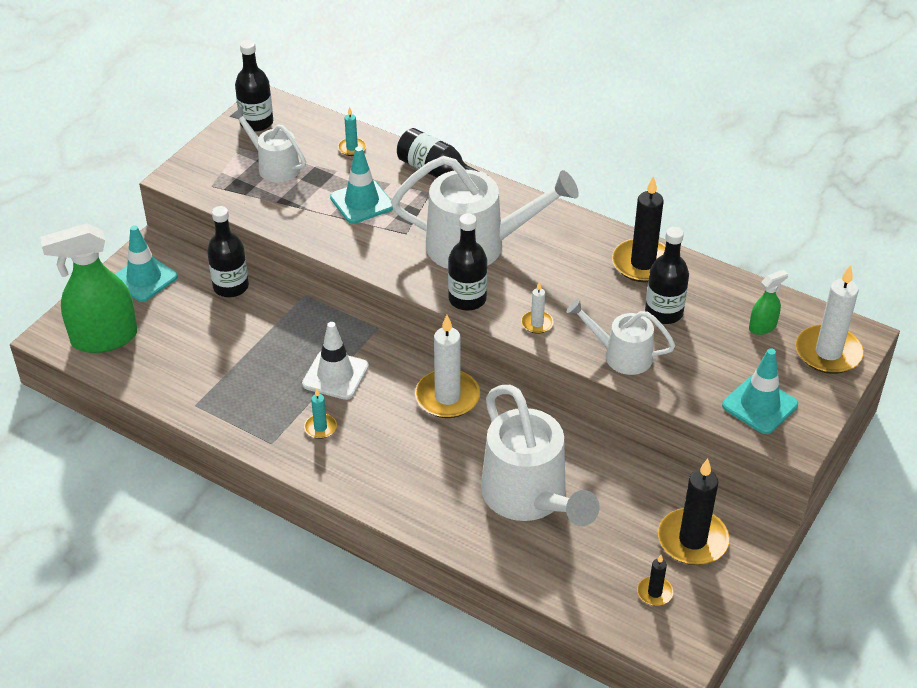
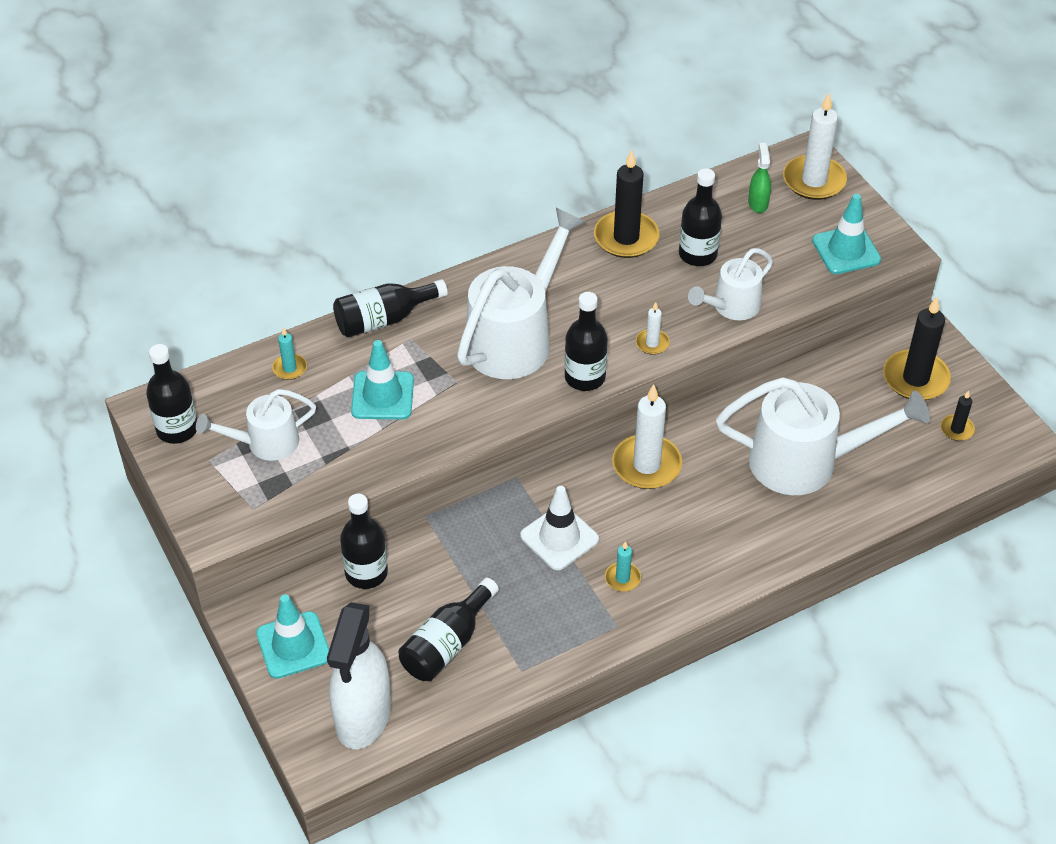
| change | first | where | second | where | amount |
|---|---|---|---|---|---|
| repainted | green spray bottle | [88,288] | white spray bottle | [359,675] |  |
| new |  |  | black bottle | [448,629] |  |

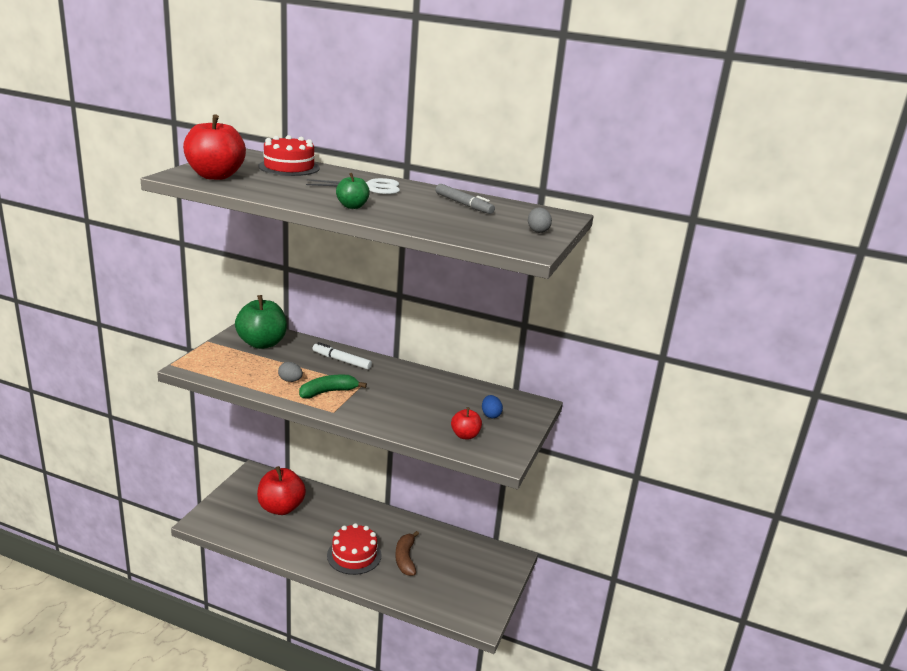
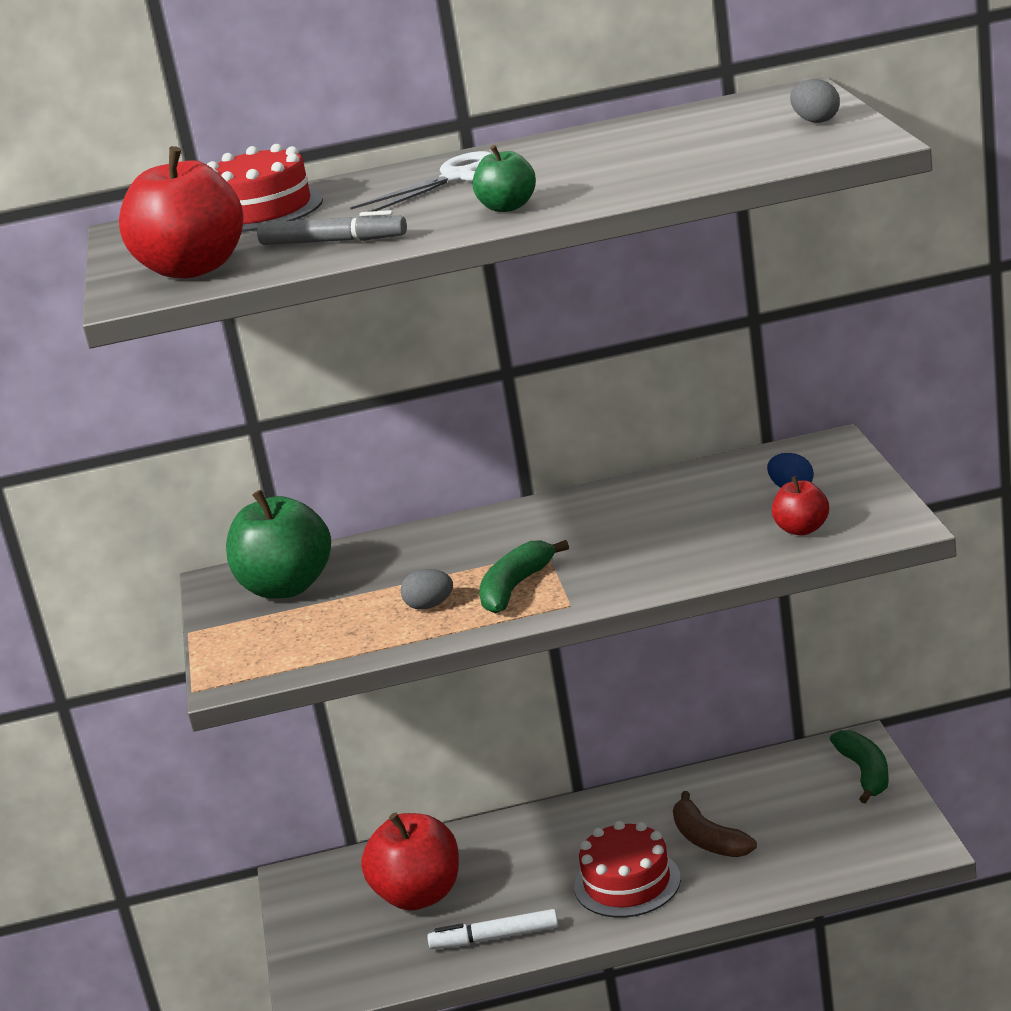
| change | first | where | second | where | amount |
|---|---|---|---|---|---|
| shifted | white marker | [342,356] |  | [492,929] |  |
| shifted | grey marker | [465,199] |  | [332,227] |  |
| new |  |  | green banana | [859,767] |  |

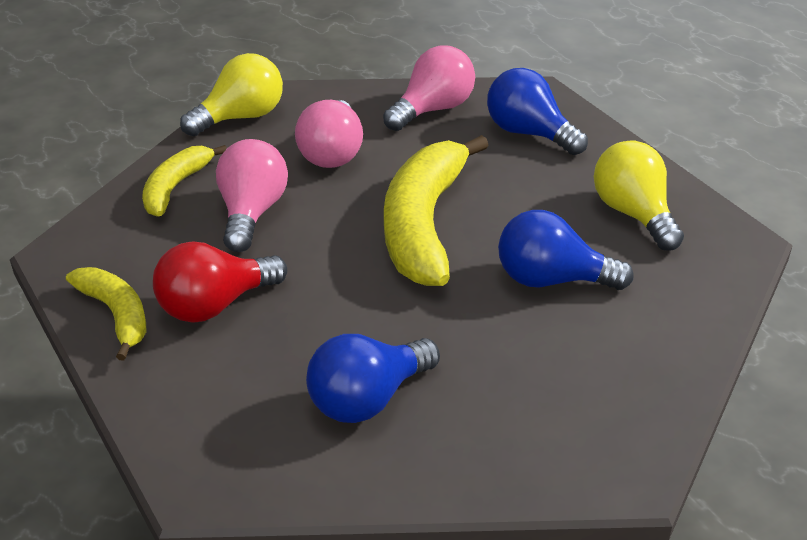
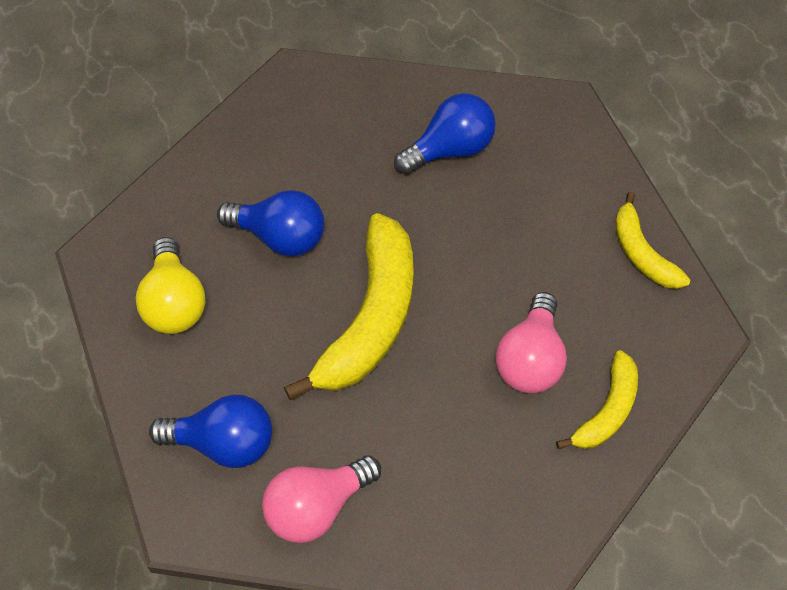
| change | first | where | second | where | amount |
|---|---|---|---|---|---|
| gone | red light bulb | [220,282] |  |  |  |
| gone | yellow light bulb | [231,94] |  |  |  |
| gone | pink light bulb | [329,134] |  |  |  |
| rotated | blue light bulb | [537,111] |  | [210,431] | 45 degrees counterclockwise |

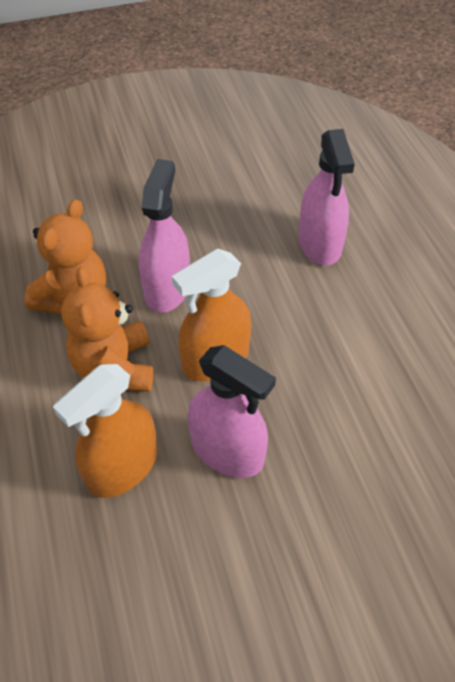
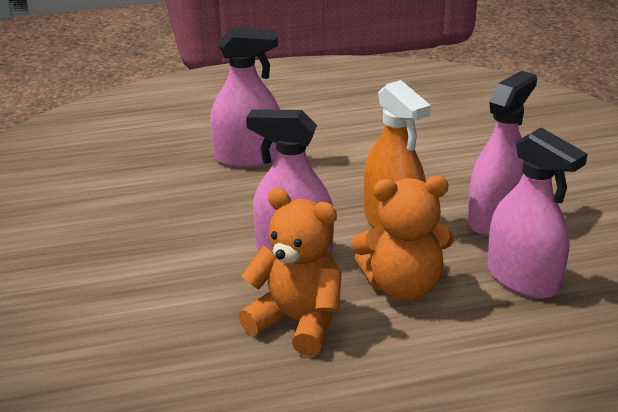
| change | first | where | second | where | amount |
|---|---|---|---|---|---|
| repainted | orange spray bottle | [105,431] | pink spray bottle | [537,212] |  |

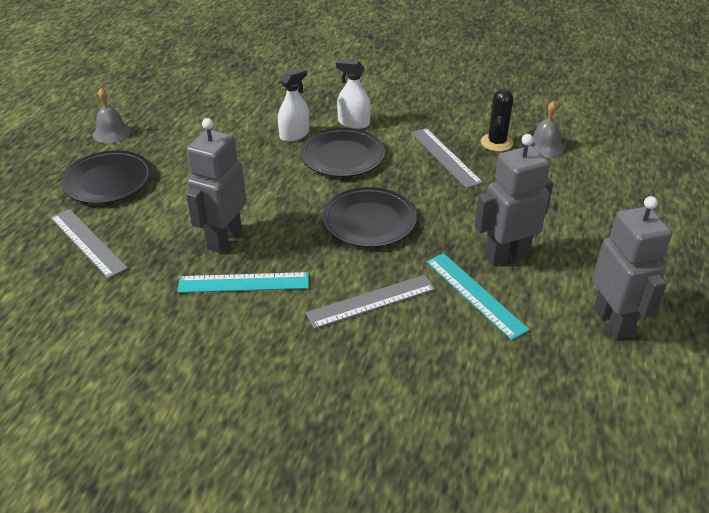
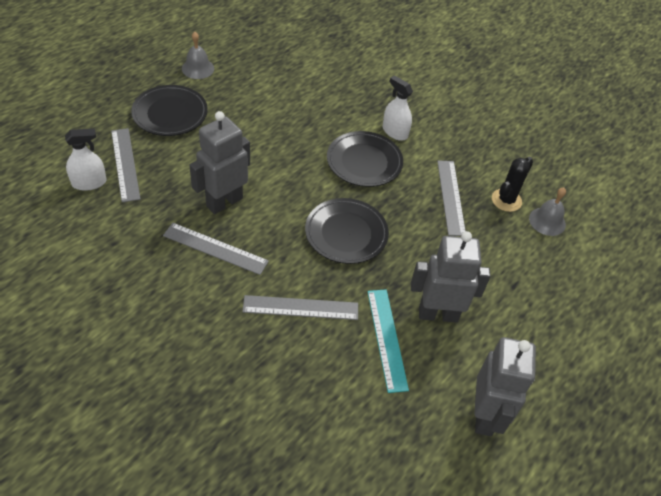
| change | first | where | second | where | amount |
|---|---|---|---|---|---|
| repainted | turquoise ruler | [243,282] | grey ruler | [216,249] |  |
| shifted | white spray bottle | [294,105] |  | [86,160] |  |

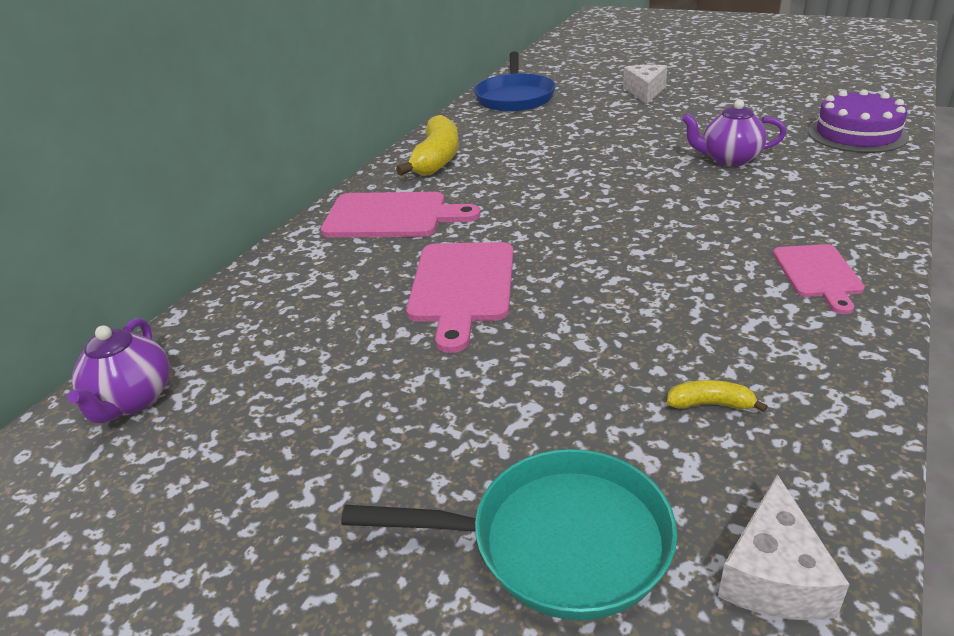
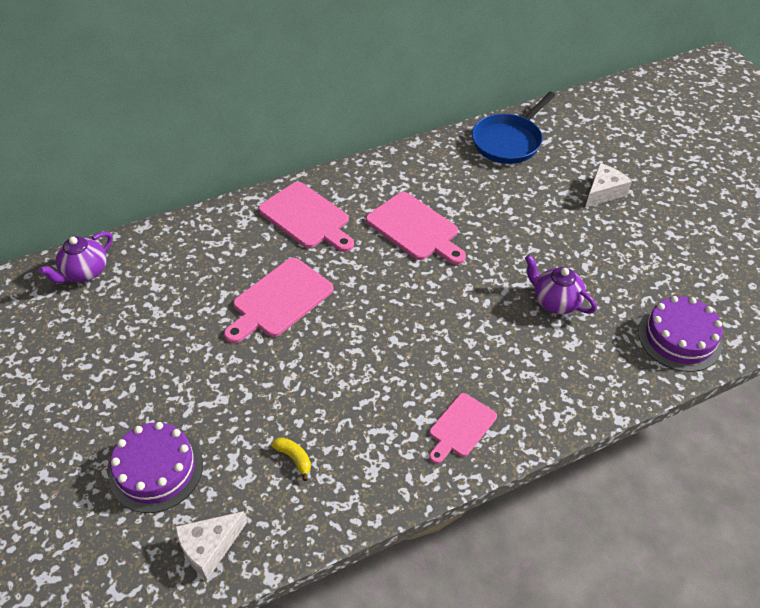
| change | first | where | second | where | amount |
|---|---|---|---|---|---|
| swapped | turquoise pan | [509,534] | purple cake | [156,467] |  |
| gone | yellow banana | [427,145] |  |  |  |
| new |  |  | pink cutting board | [416,228] |  |

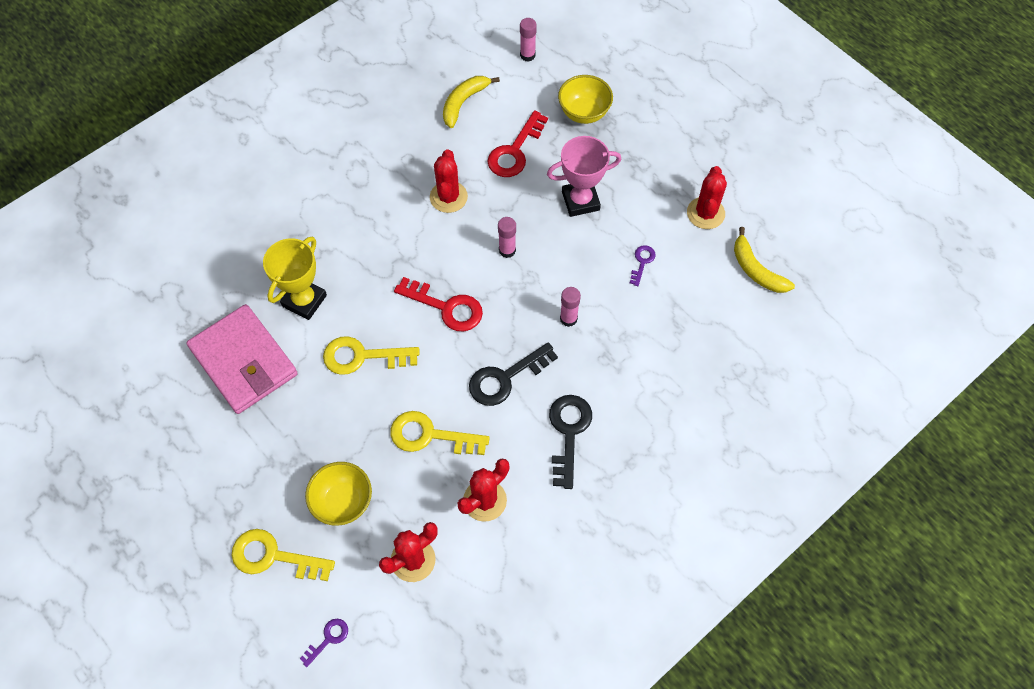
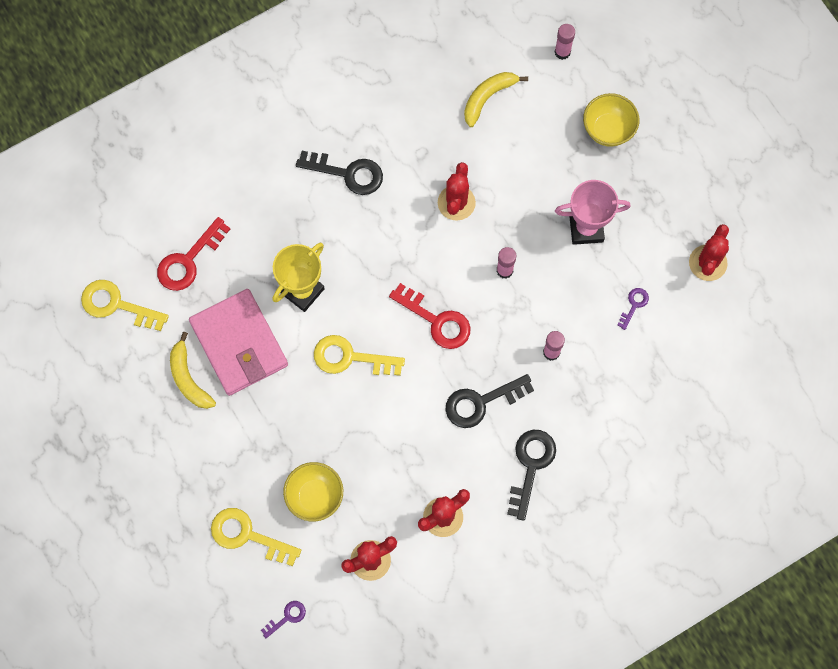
| change | first | where | second | where | amount |
|---|---|---|---|---|---|
| shifted | yellow key | [440,433] |  | [125,305] |  |
| shifted | red key | [517,143] |  | [193,254] |  |
| shifted | yellow banana | [764,260] |  | [193,370] |  |
| new |  |  | black key | [339,173] |  |

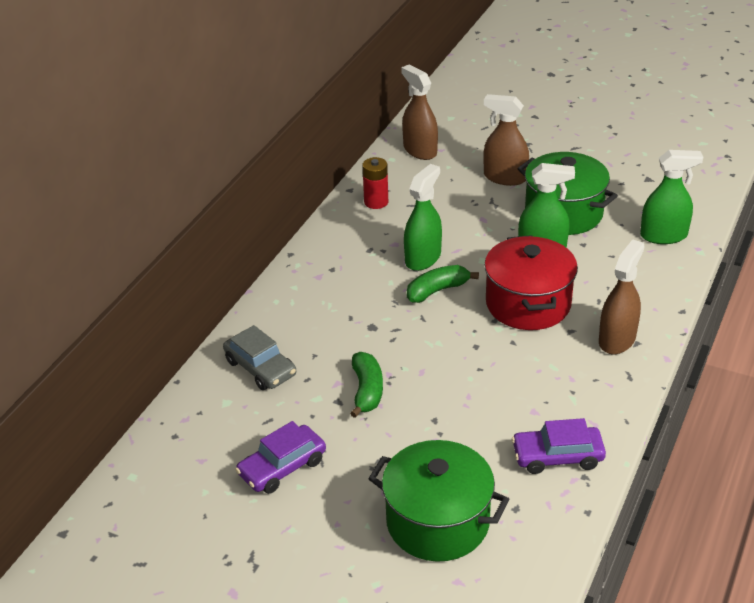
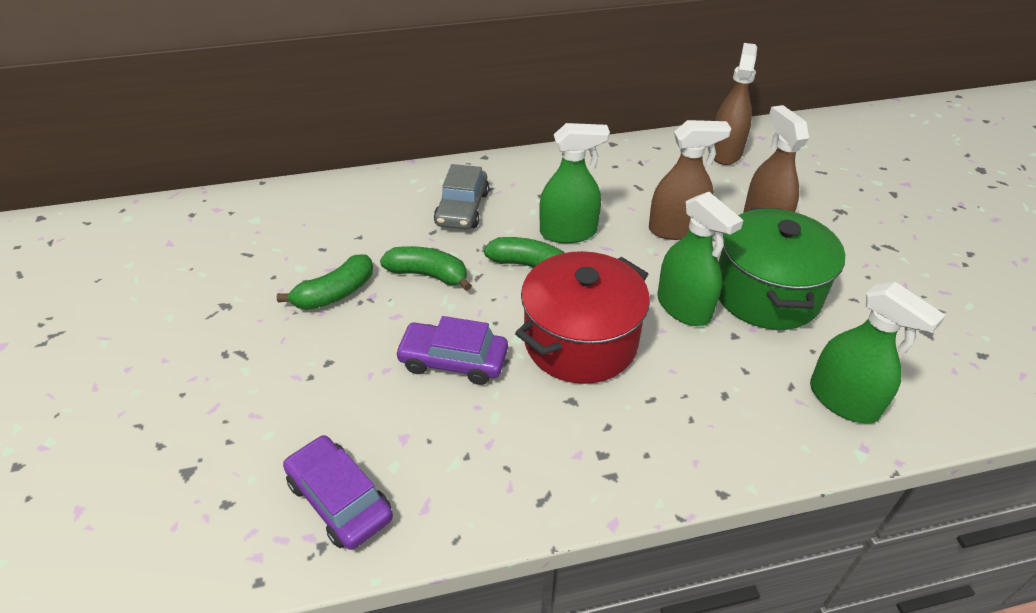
| change | first | where | second | where | amount |
|---|---|---|---|---|---|
| shifted | grey car | [259,357] |  | [461,196] |  |
| shifted | purple car | [280,457] |  | [451,350] |  |
| gone | red battery | [375,183] |  |  |  |
| gone | green pot | [438,501] |  |  |  |
| shifted | brown spray bottle | [621,296] |  | [690,180] |  |
| new |  |  | green banana | [426,268] |  |

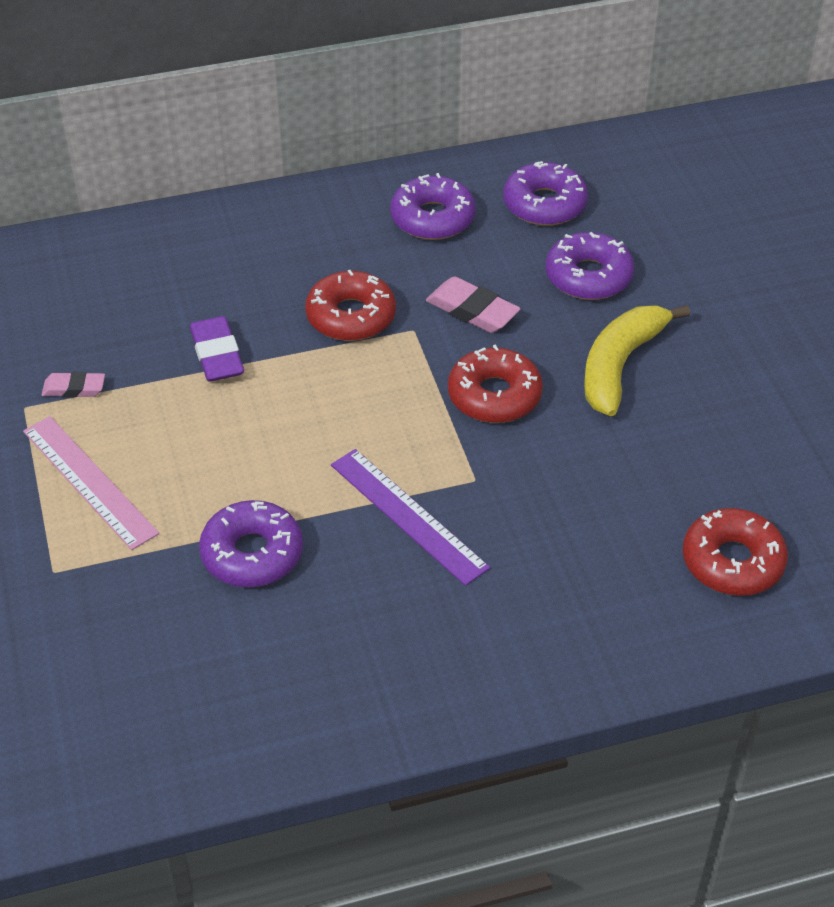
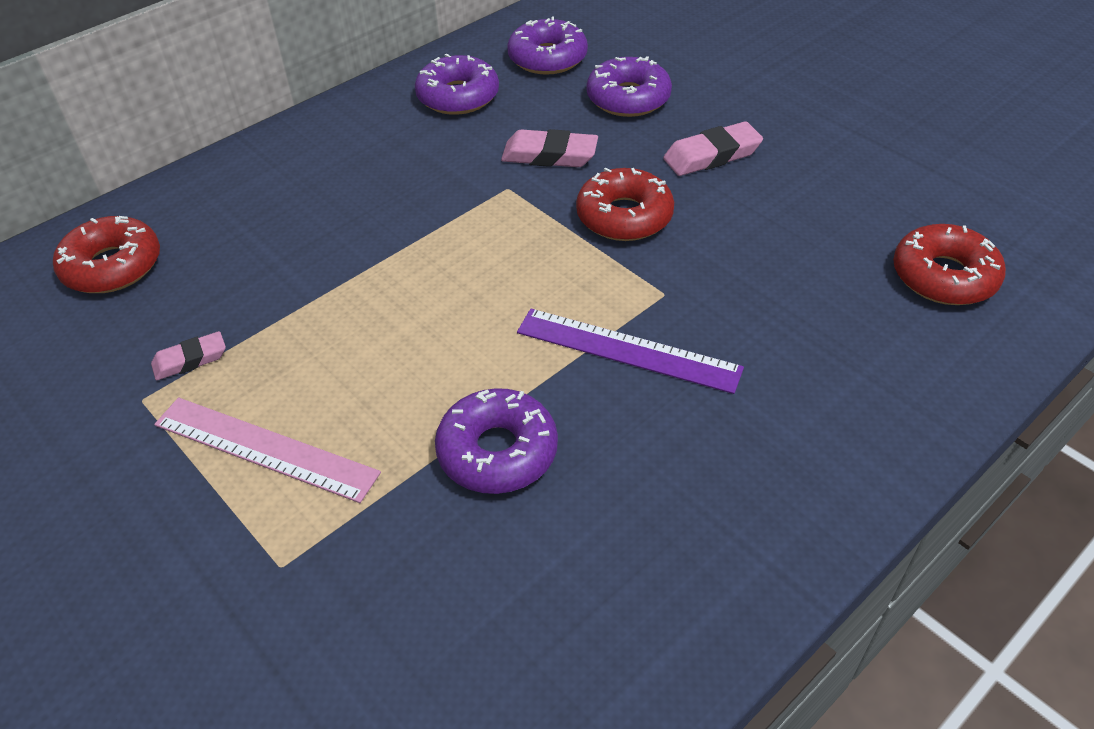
| change | first | where | second | where | amount |
|---|---|---|---|---|---|
| gone | purple eraser | [217,348] |  |  |  |
| shifted | red donut | [350,305] |  | [106,254] |  |
| swapped | yellow banana | [637,360] | pink eraser | [713,148] |  |

